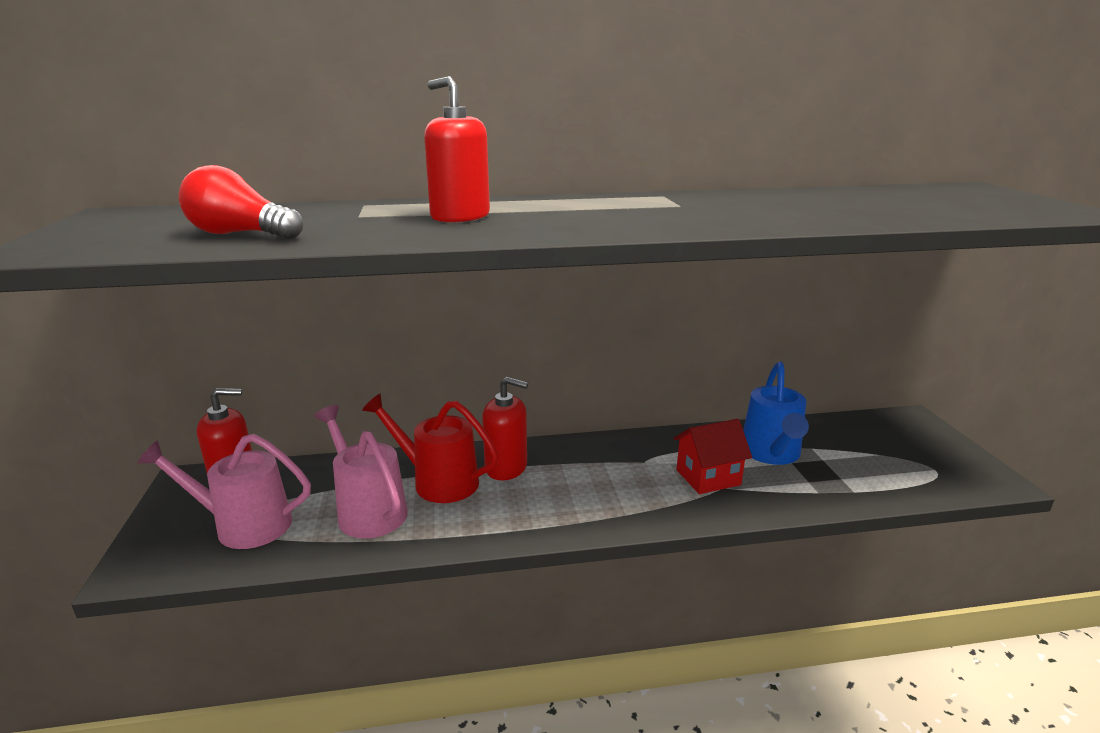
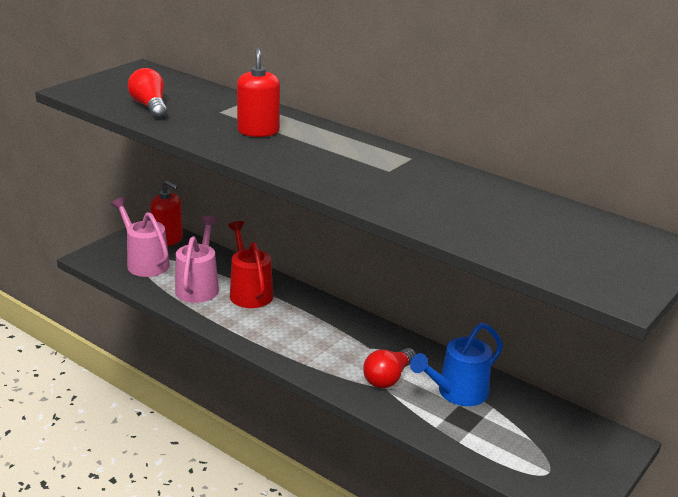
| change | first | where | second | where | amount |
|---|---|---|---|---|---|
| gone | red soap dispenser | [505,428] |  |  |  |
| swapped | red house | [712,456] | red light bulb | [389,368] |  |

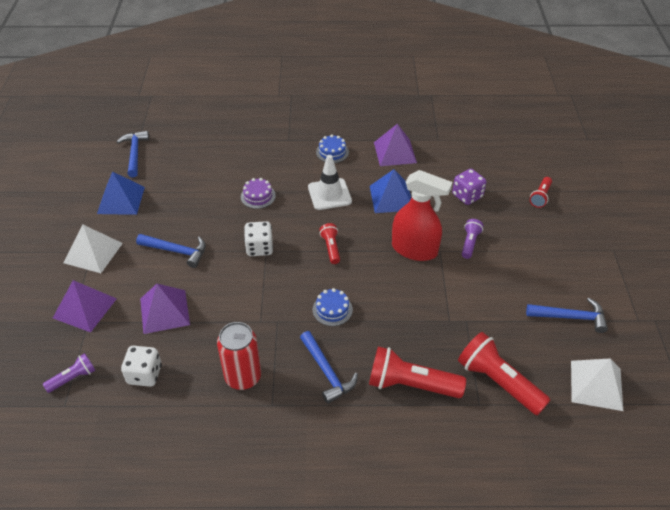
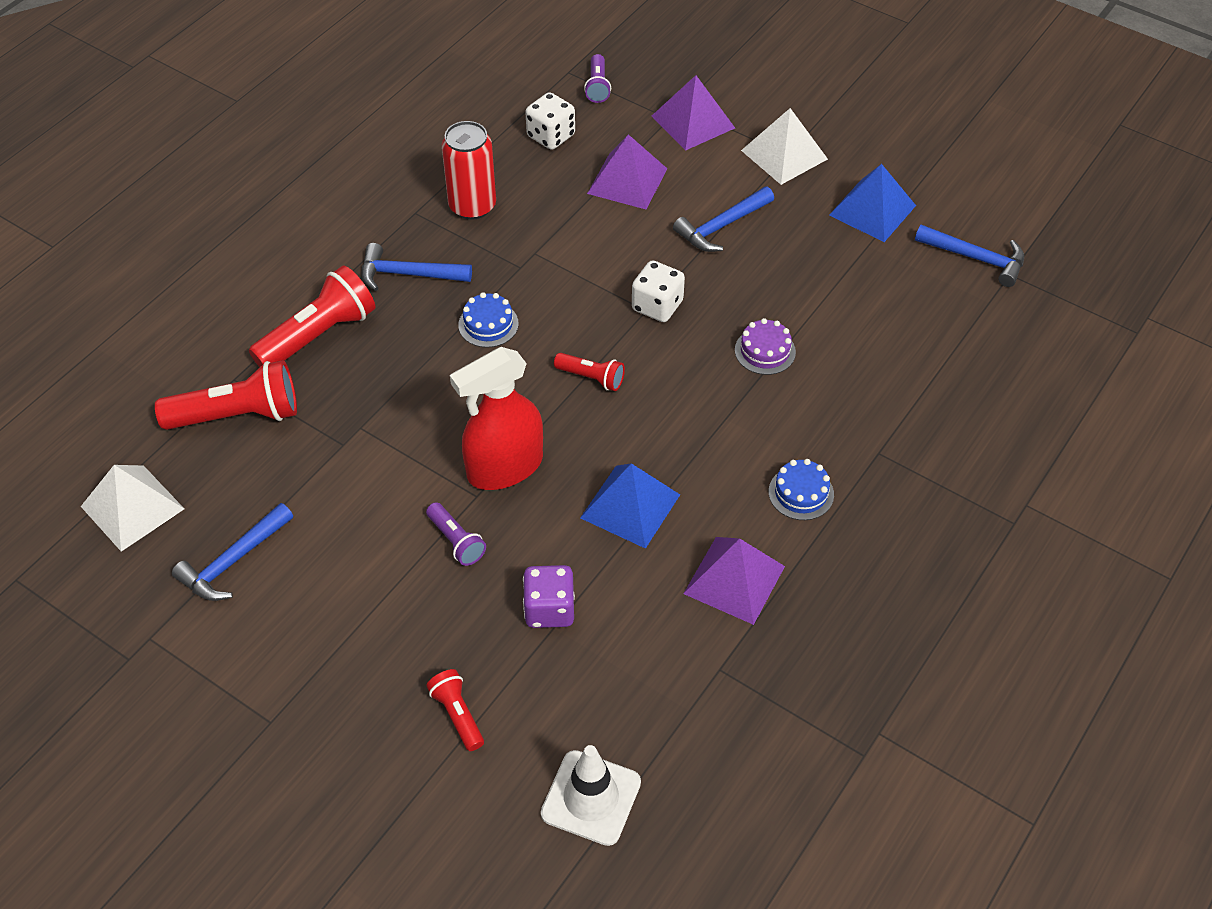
| change | first | where | second | where | amount |
|---|---|---|---|---|---|
| shifted | white traffic cone | [330,182] |  | [591,795] |  |

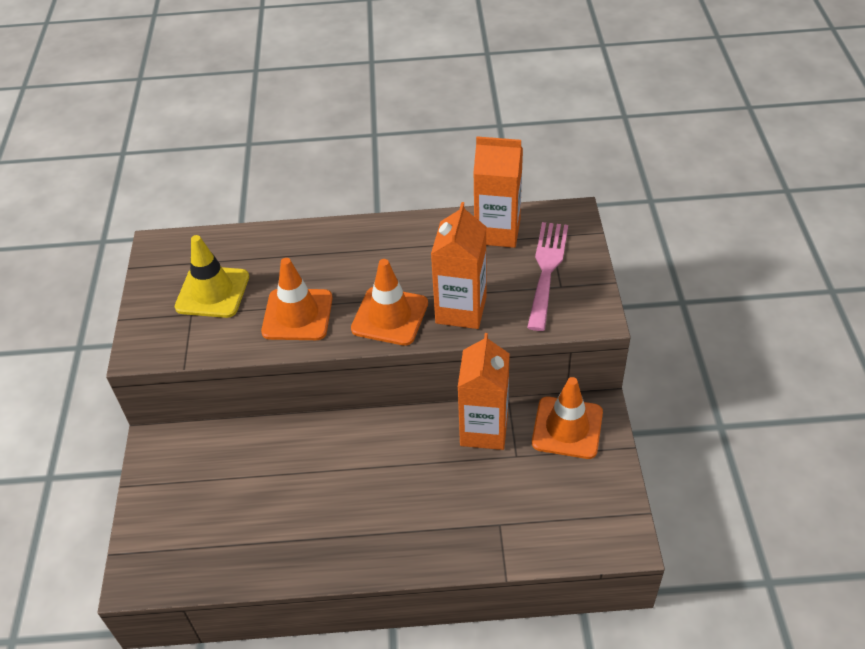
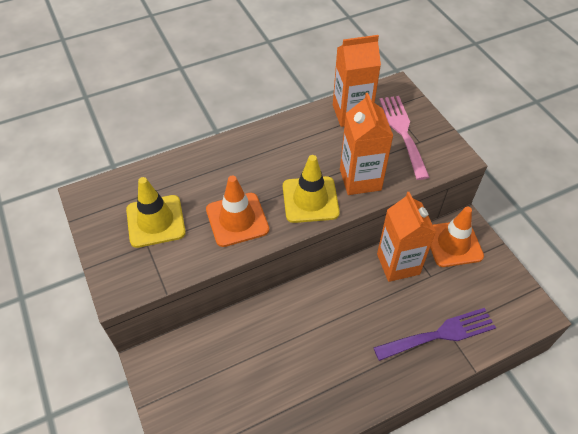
| change | first | where | second | where | amount |
|---|---|---|---|---|---|
| repainted | orange traffic cone | [389,302] | yellow traffic cone | [311,189] |  |
| new |  |  | purple fork | [434,334] |  |

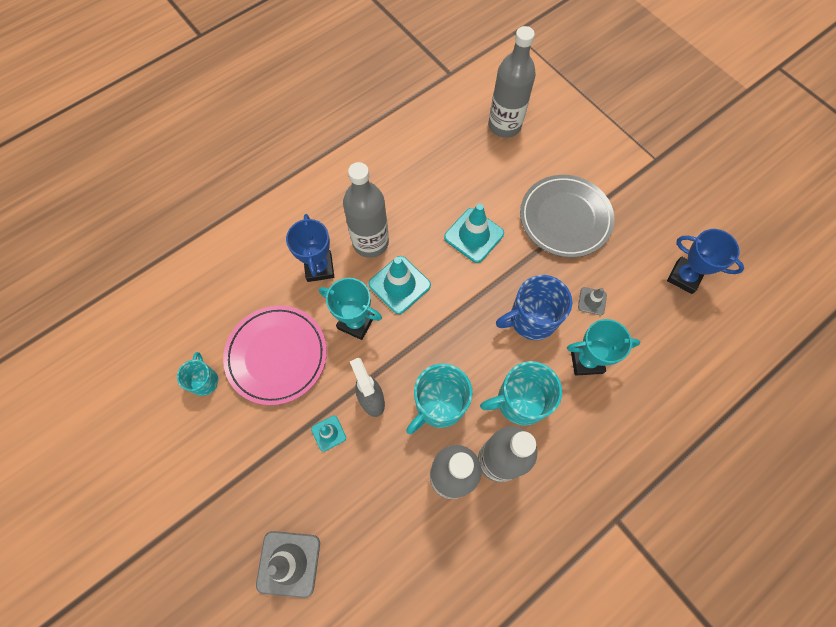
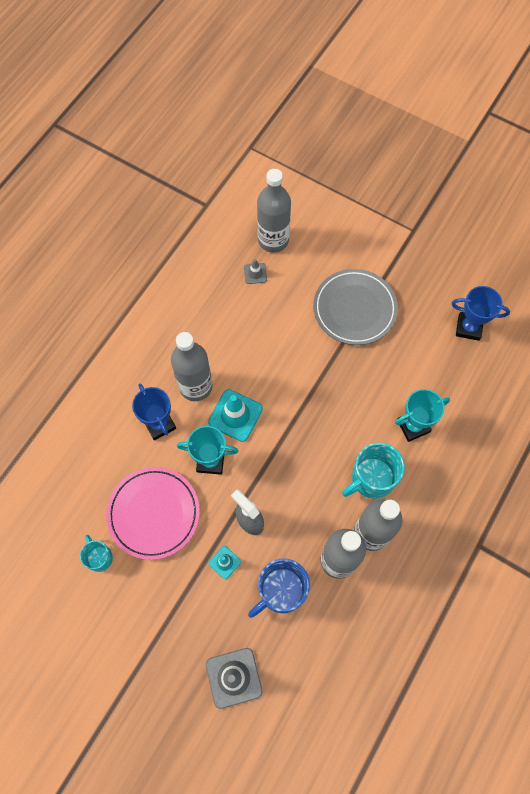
| change | first | where | second | where | amount |
|---|---|---|---|---|---|
| gone | turquoise mug | [439,399] |  |  |  |
| gone | turquoise traffic cone | [474,233] |  |  |  |
| shifted | blue mug | [534,307] |  | [279,588] |  |
| shifted | grey traffic cone | [592,301] |  | [255,271] |  |

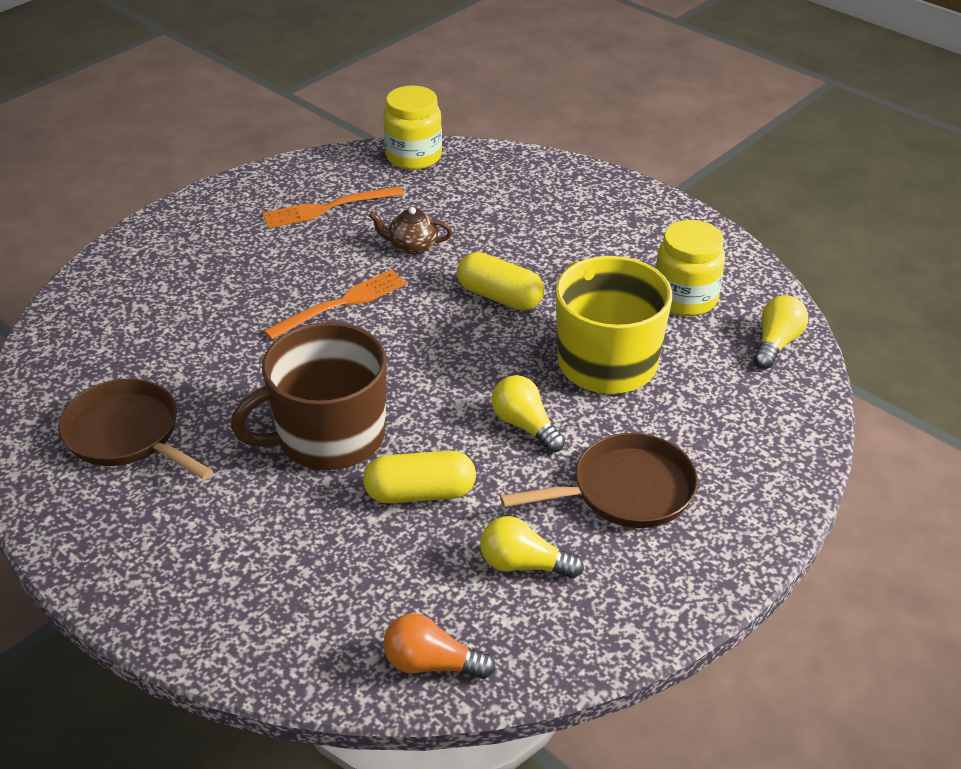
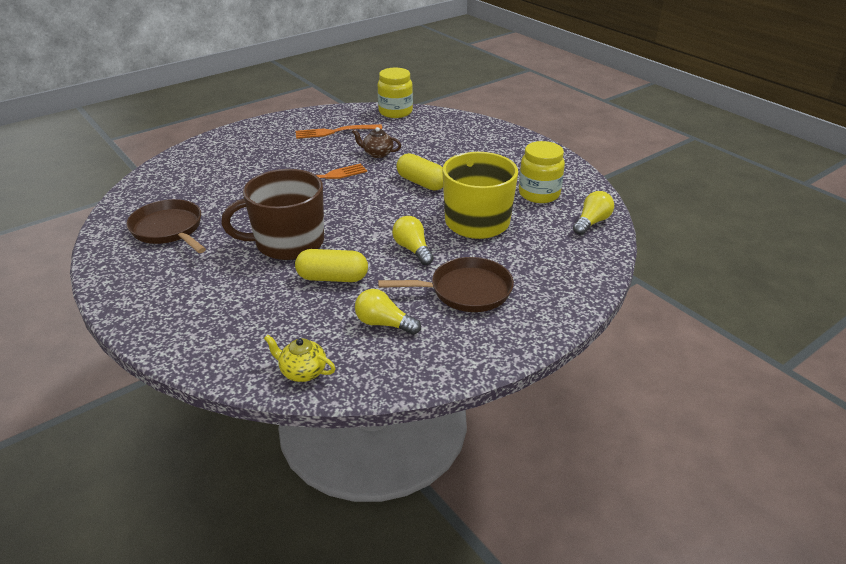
| change | first | where | second | where | amount |
|---|---|---|---|---|---|
| swapped | orange light bulb | [439,646] | yellow teapot | [300,358] |  |

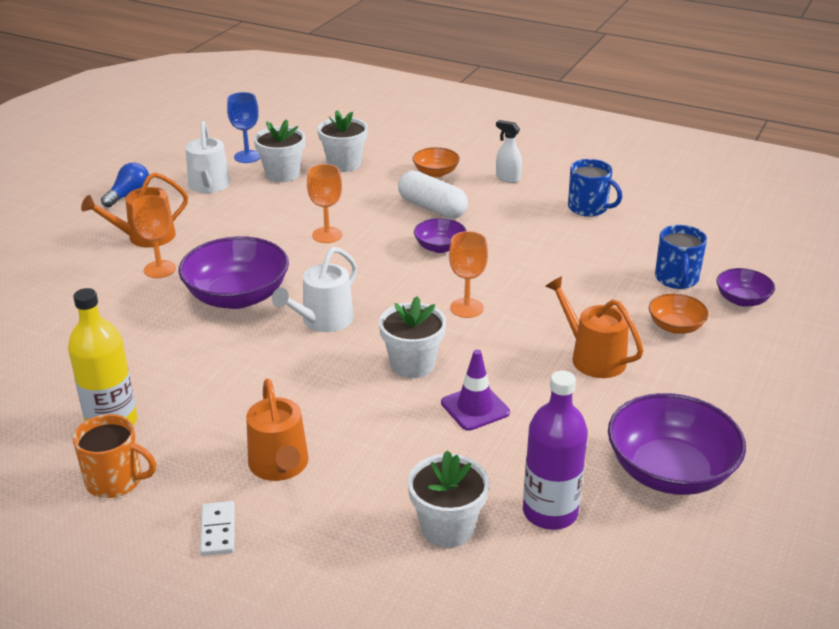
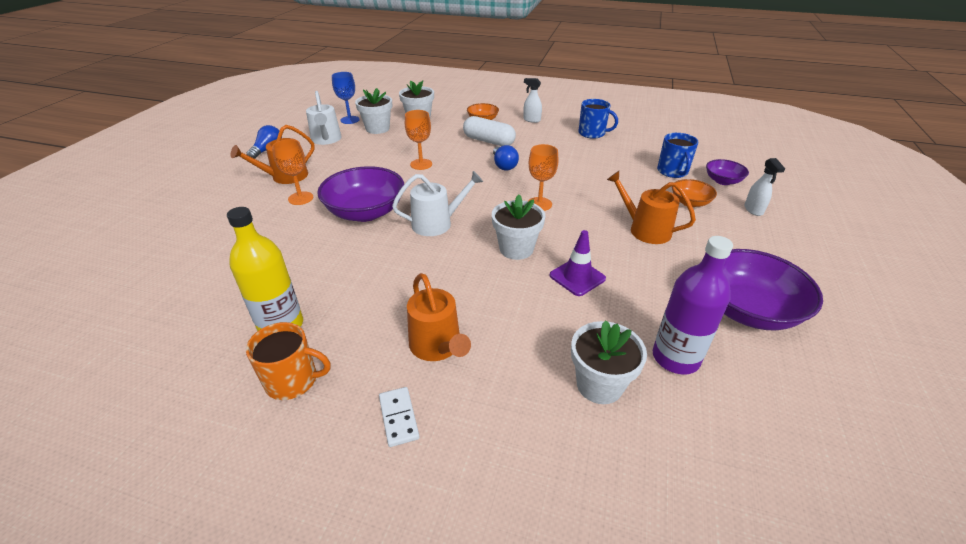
| change | first | where | second | where | amount |
|---|---|---|---|---|---|
| rotated | white watering can | [314,289] |  | [437,203] | 135 degrees counterclockwise |
| swapped | purple bowl | [440,235] | blue light bulb | [506,157] |  |
| new |  |  | white spray bottle | [764,187] |  |

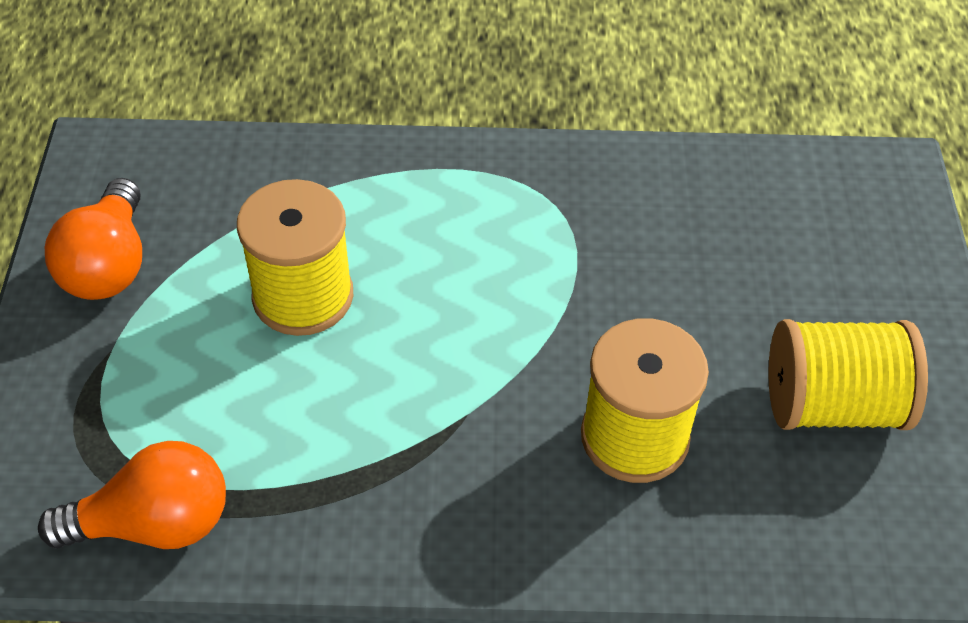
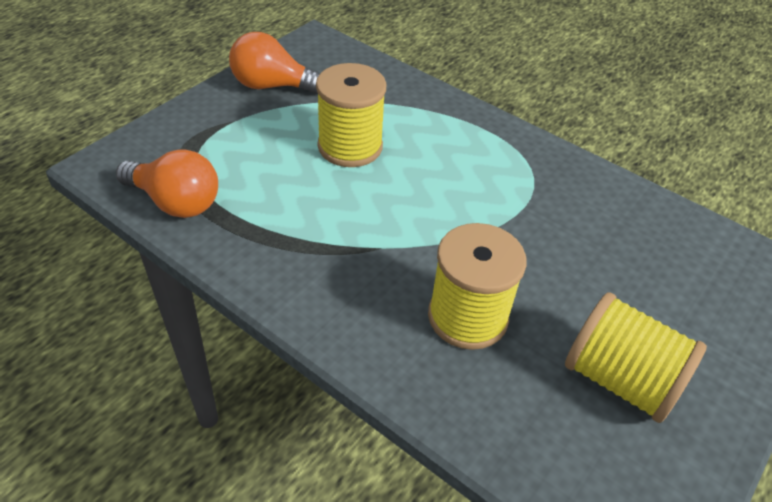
| change | first | where | second | where | amount |
|---|---|---|---|---|---|
| rotated | orange light bulb | [93,239] |  | [274,63] | 60 degrees clockwise |

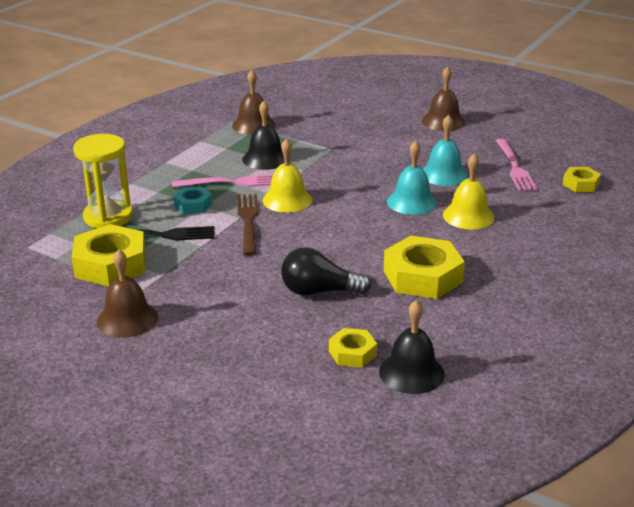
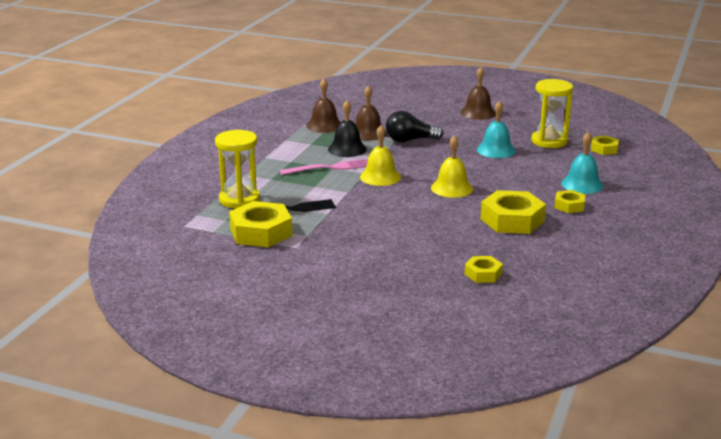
| change | first | where | second | where | amount |
|---|---|---|---|---|---|
| shifted | brown bell | [127,294] |  | [371,113] |  |
| gone | turquoise nut | [193,200] |  |  |  |
| gone | brown fork | [247,225] |  |  |  |
| shifted | black light bulb | [326,271] |  | [415,126] |  |
| gone | black bell | [412,347] |  |  |  |
| shifted | turquoise bell | [412,177] |  | [582,163] |  |
| shifted | yellow bell | [469,191] |  | [452,166] |  |
| swapped | pink fork | [517,165] | yellow hourglass | [552,113] |  |
| new |  |  | yellow nut | [570,201] |  |

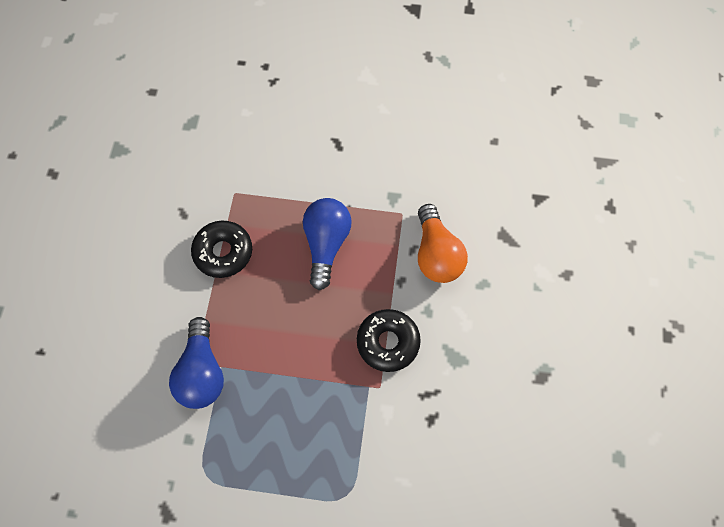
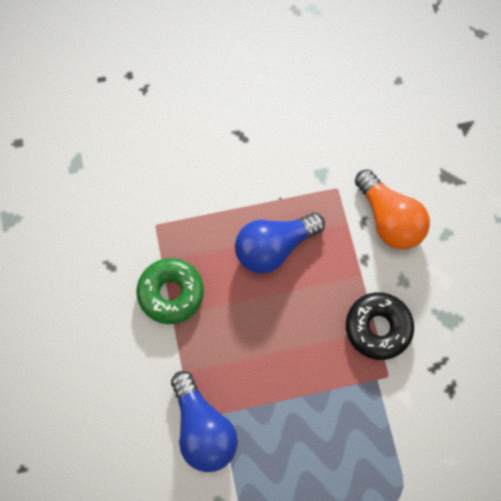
| change | first | where | second | where | amount |
|---|---|---|---|---|---|
| repainted | black donut | [221,249] | green donut | [170,291] |  |
| rotated | blue light bulb | [327,244] |  | [280,243] | 105 degrees counterclockwise |

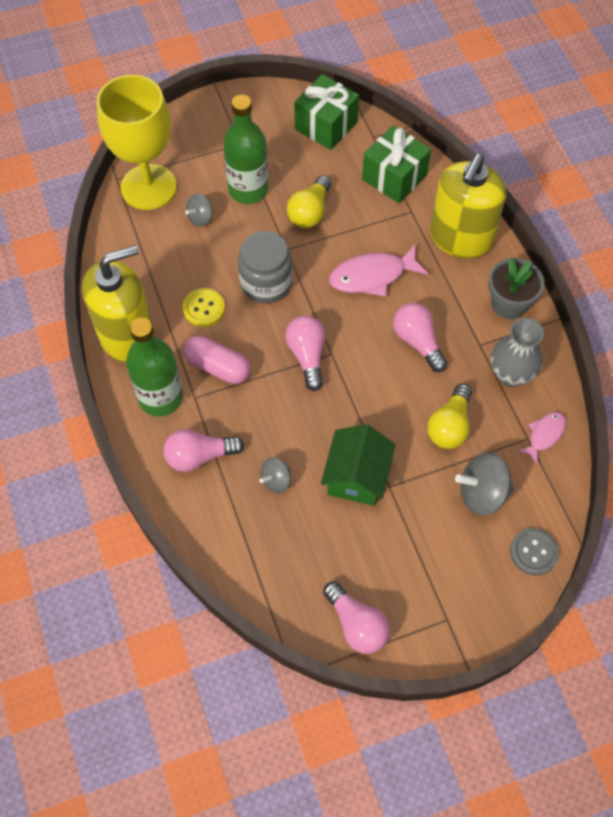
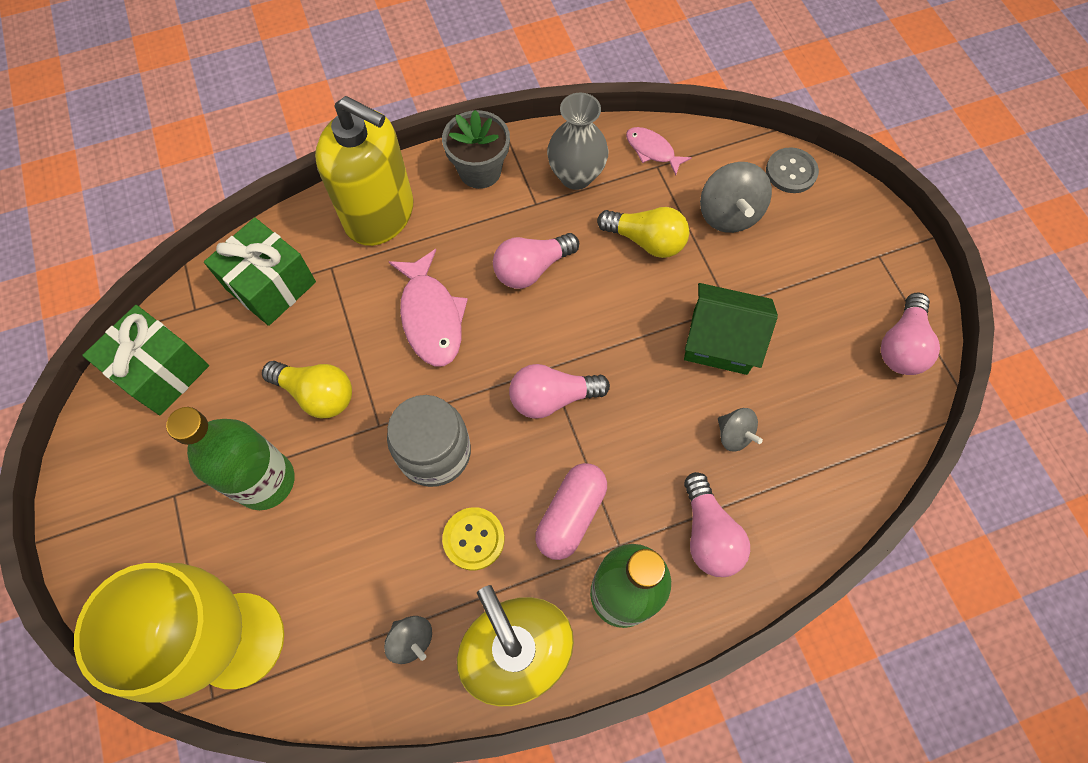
| change | first | where | second | where | amount |
|---|---|---|---|---|---|
| shifted | grey spinning top | [198,210] |  | [408,640] |  |
| rotated | pink light bulb | [356,617] |  | [910,334] | 150 degrees clockwise |

